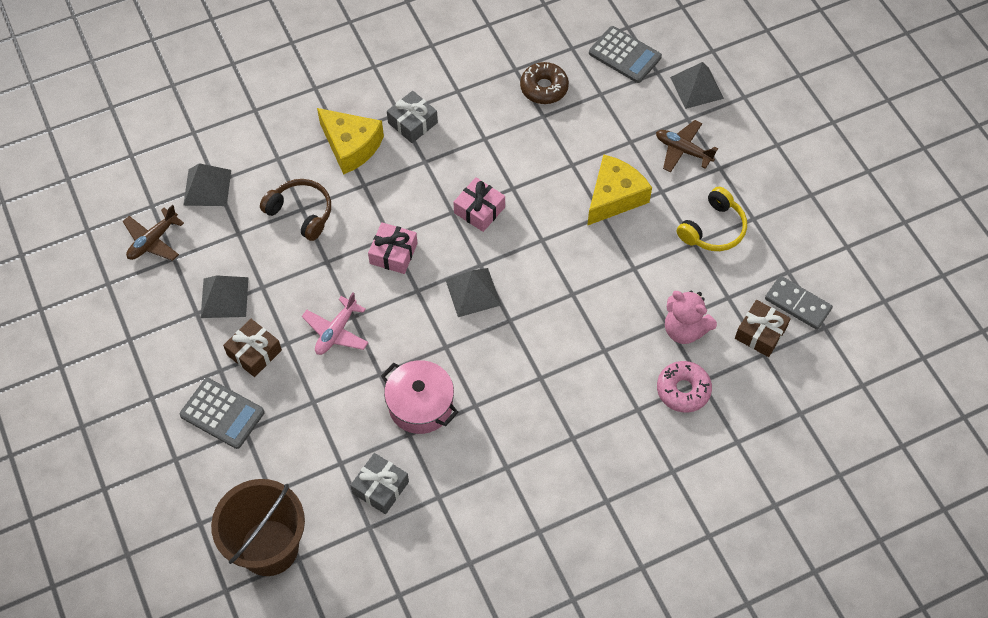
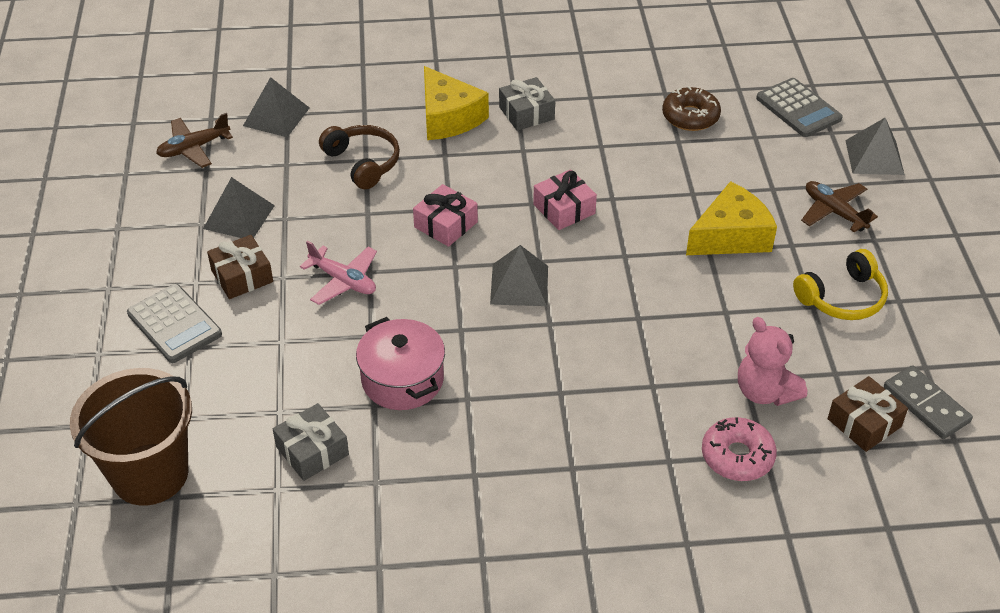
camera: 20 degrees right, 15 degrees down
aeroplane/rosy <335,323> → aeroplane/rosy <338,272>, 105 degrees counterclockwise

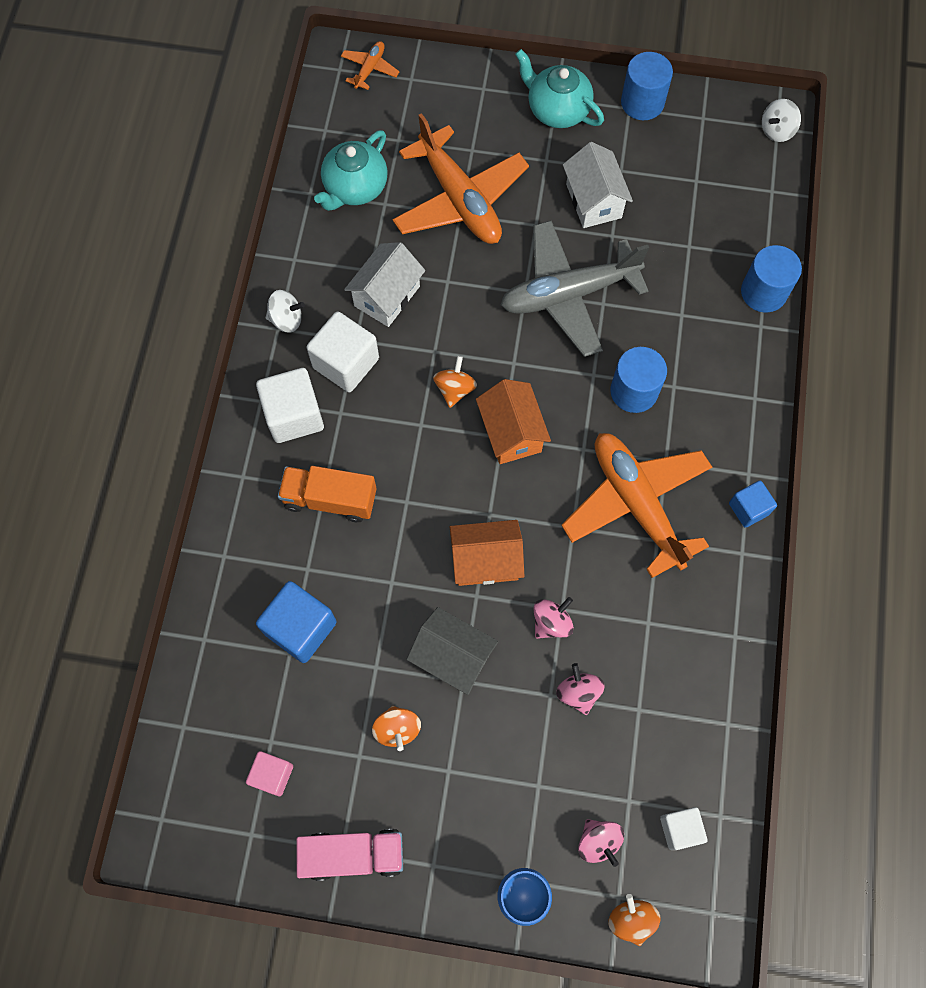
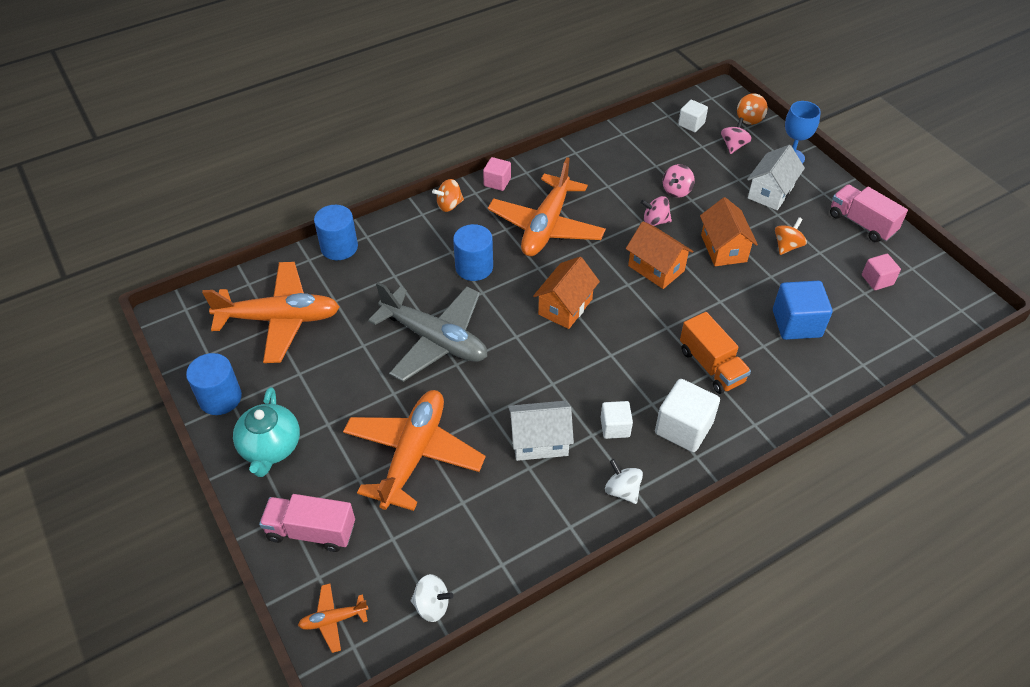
camera: 130 degrees left, 20 degrees down
tea pot/aqua <351,170> → -
- → aeroplane/orange-coloured <271,312>
- → truck/rosy <307,523>
spinning top/orange-coloured <455,382> → spinning top/orange-coloured <448,195>, relocated
toy house/snow-white <598,185> → toy house/snow-white <776,177>, relocated
spinning top/snow-white <781,120> → spinning top/snow-white <432,598>, relocated
toy house/ash-grey <452,651> → toy house/orange-coloured <729,231>
cube/cobalt <753,504> → cube/rosy <497,174>
cube/snow-white <343,352> → cube/snow-white <616,420>, x0.60

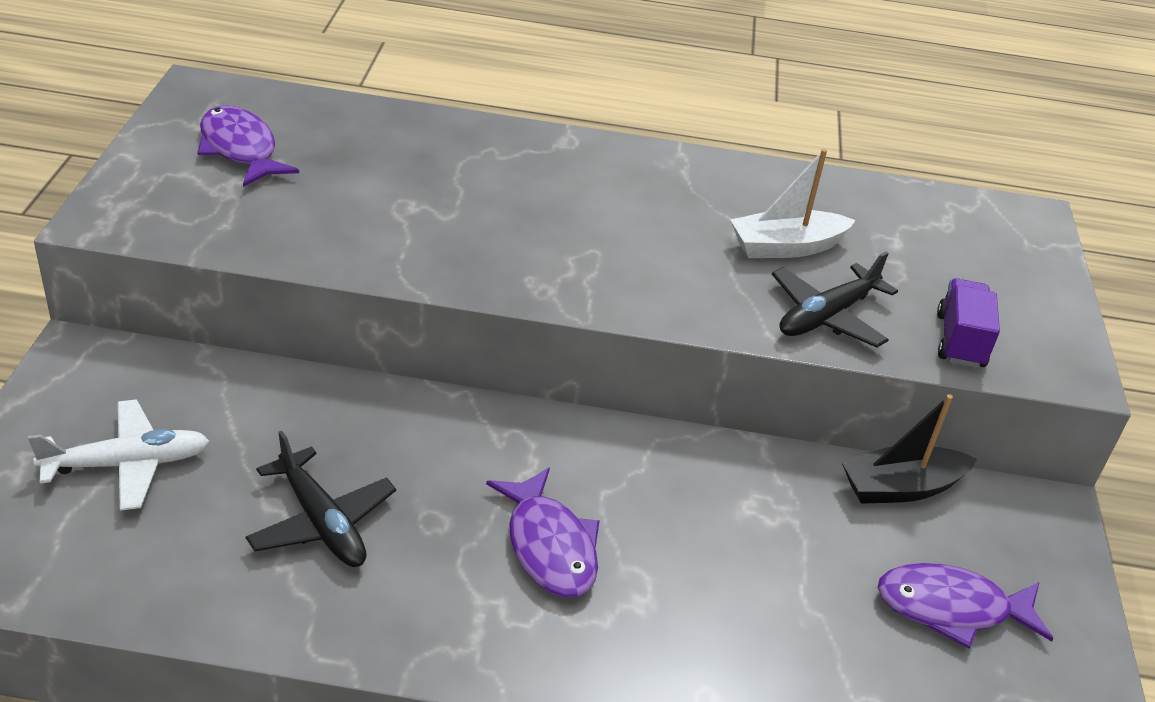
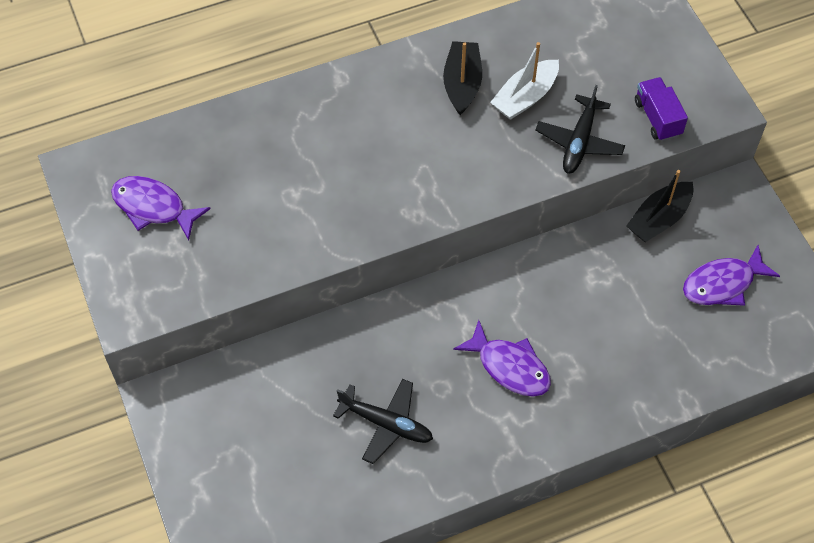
camera: 25 degrees left, 20 degrees up
aeroplane/snow-white <119,455> → -
- → boat/jet-black <462,78>

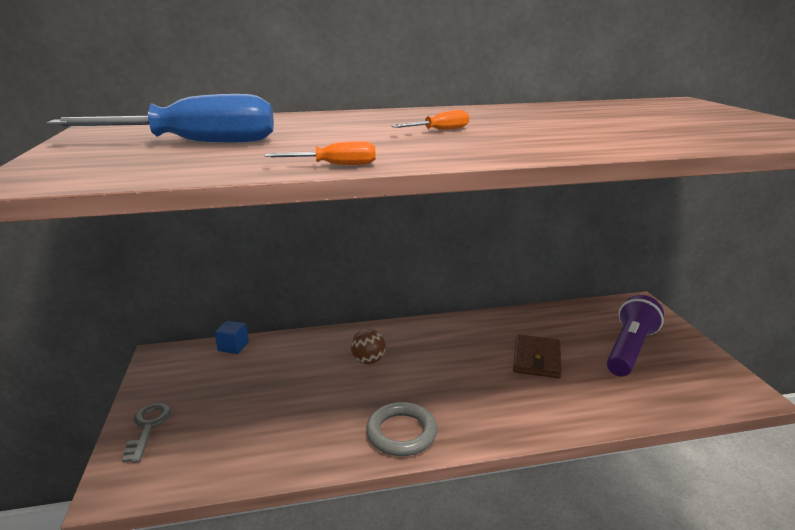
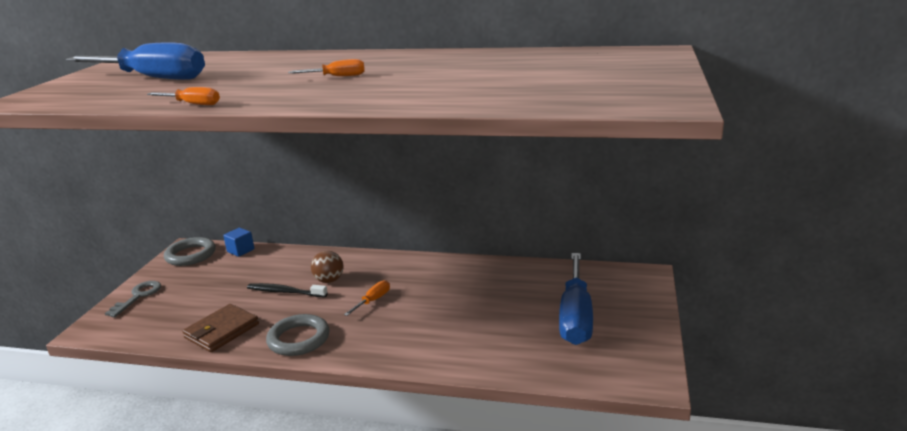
camera: 25 degrees right, 0 degrees up
- → ring/ash-grey <190,251>
- → tooth brush/jet-black <287,290>
- → flat screwdriver/orange-coloured <367,298>
card wallet/russet <537,356> → card wallet/russet <220,328>, relocated
pocket torch/purple <635,336> → flat screwdriver/cobalt <576,299>

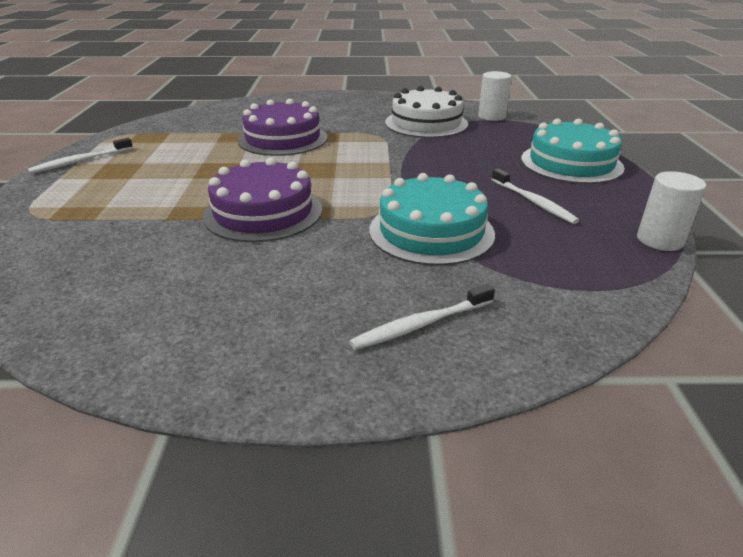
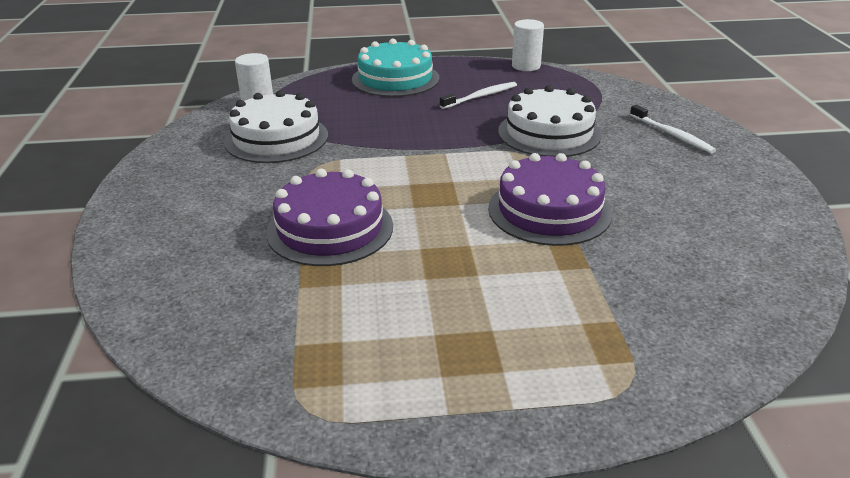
camera: 95 degrees left, 0 degrees up
tooth brush/snow-white <80,156> → -
layer cake/aqua <432,219> → layer cake/snow-white <550,121>

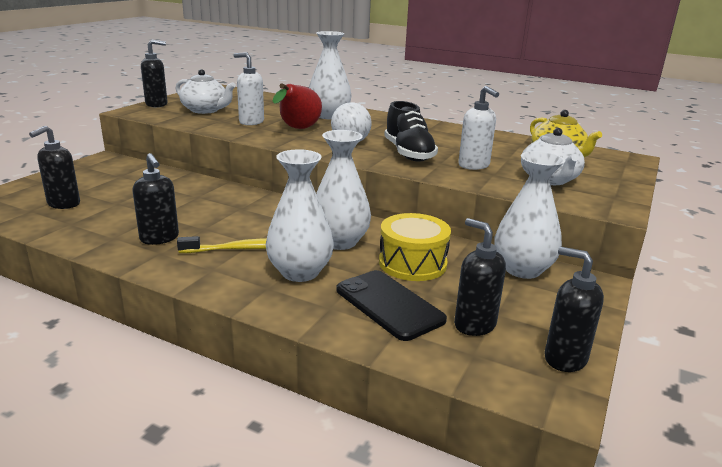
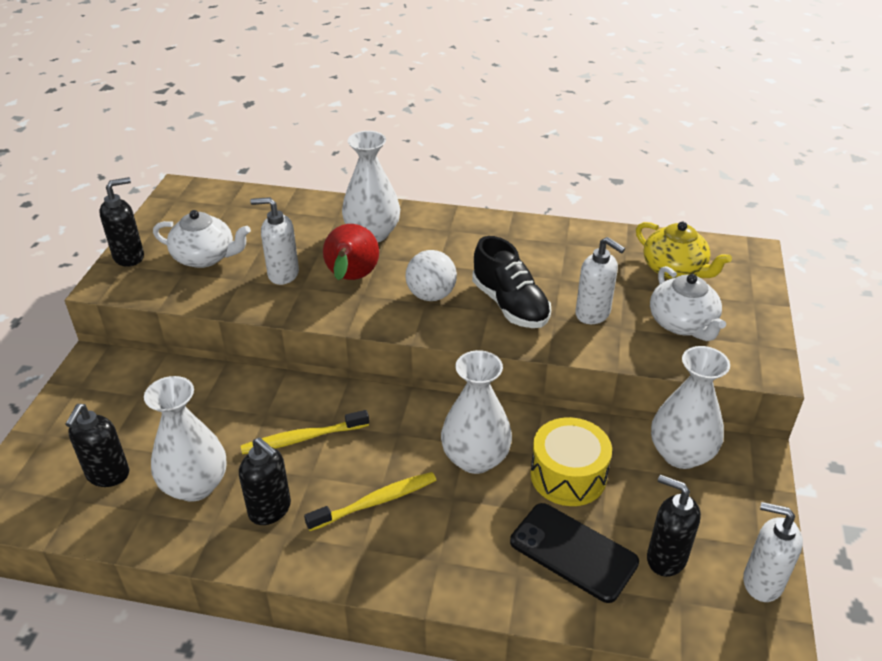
camera: 15 degrees left, 15 degrees up
- → tooth brush/bright yellow <305,432>
tall vase/snow-white <300,215> → tall vase/snow-white <185,439>, relocated
pump bottle/jet-black <574,309> → pump bottle/snow-white <773,552>

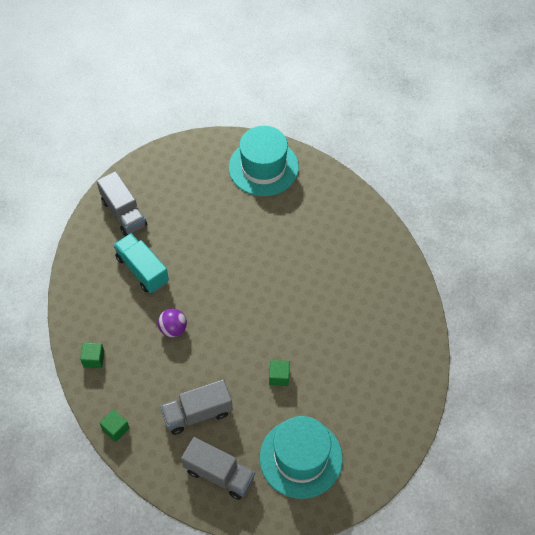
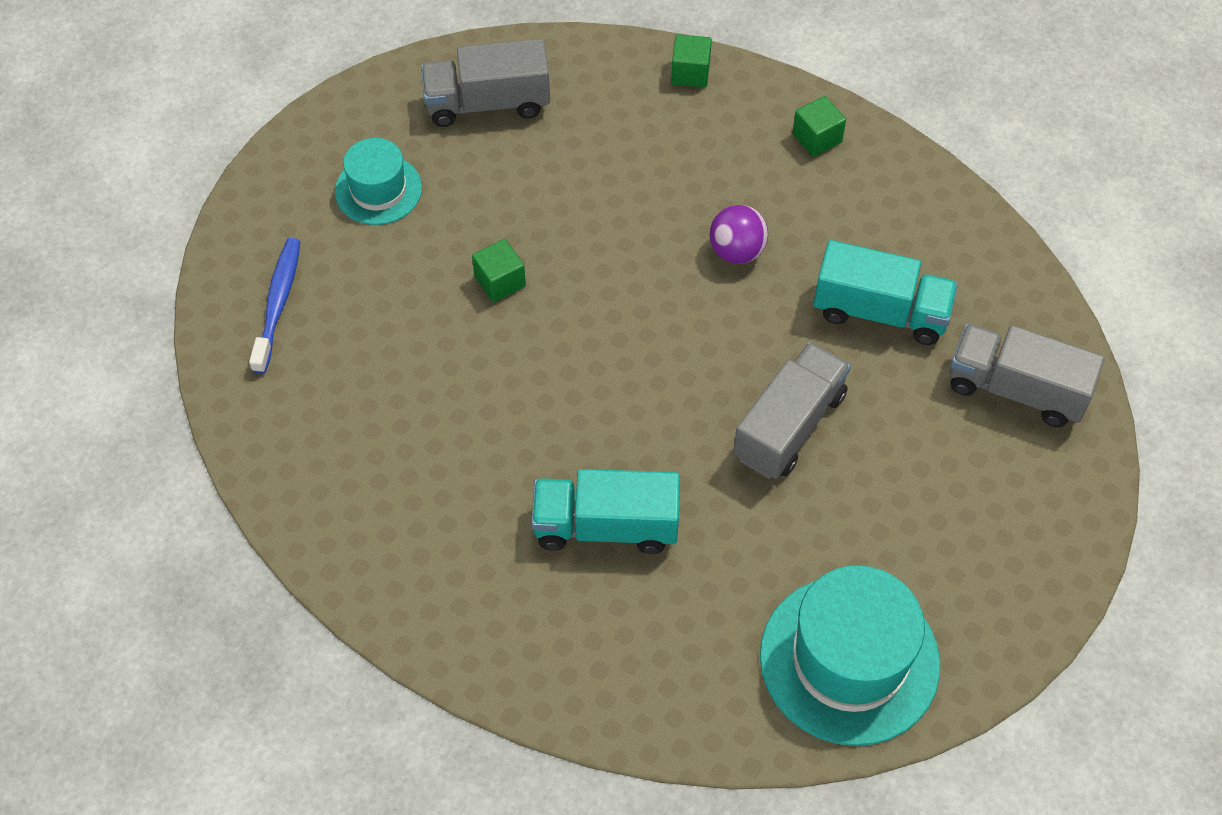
camera: 145 degrees right, 0 degrees up
- → tooth brush/cobalt <274,306>
- → truck/aqua <605,511>
truck/ash-grey <196,407> → truck/ash-grey <792,410>, relocated
top hat/aqua <301,457> → top hat/aqua <378,181>, x0.57

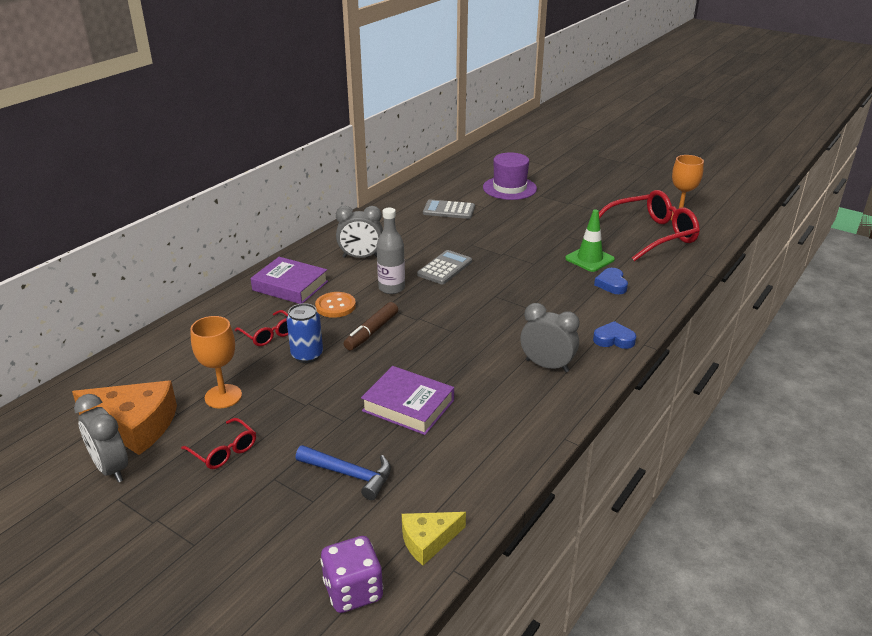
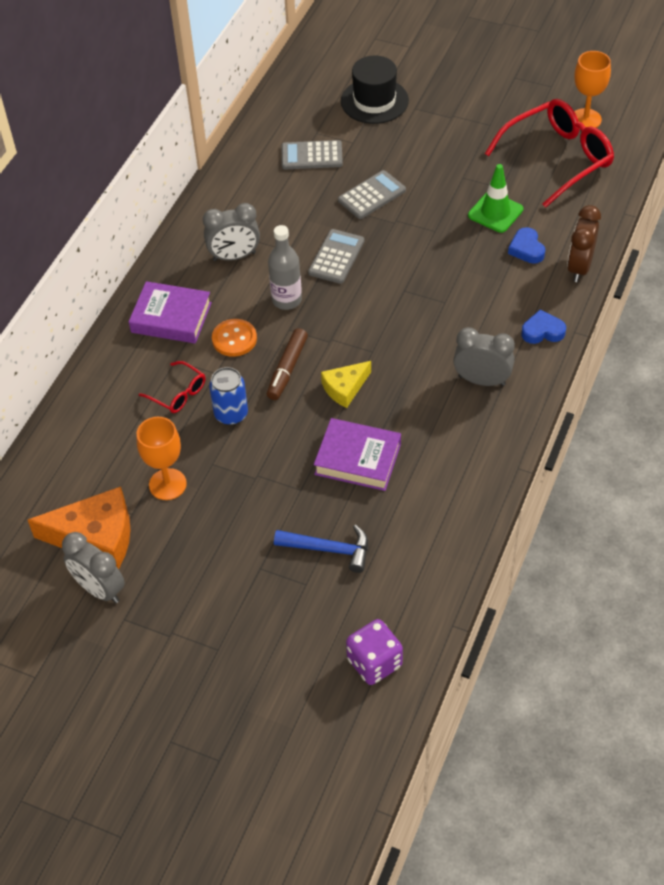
camera: 10 degrees left, 20 degrees up
spectacles/red <218,443> → -
- → pocket calculator/ash-grey <372,194>
- → bedside clock/russet <584,243>
cheese wedge/bright yellow <434,538> → cheese wedge/bright yellow <346,384>, relocated
top hat/purple <510,176> → top hat/jet-black <375,90>

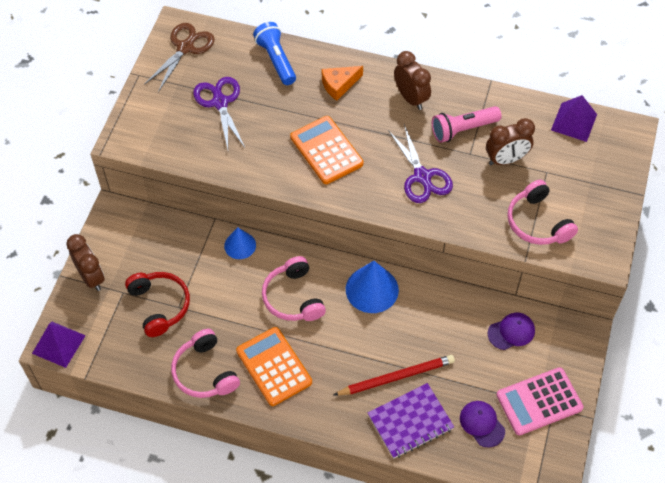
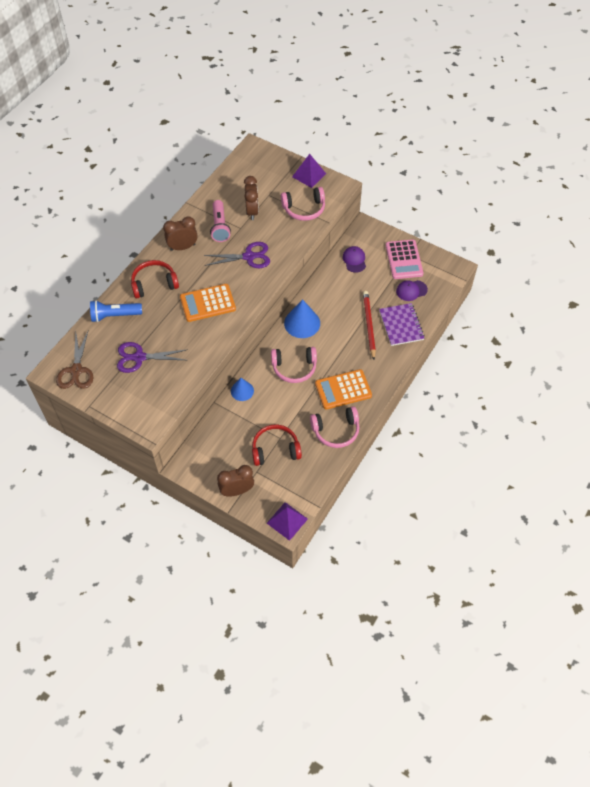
camera: 75 degrees left, 0 degrees up
pyramid/purple <574,118> → pyramid/purple <309,171>, relocated
cheese wedge/orange-coloured <342,83> → over-ear headphones/red <155,279>
pair of scissors/russet <179,57> → pair of scissors/russet <74,360>, 135 degrees counterclockwise

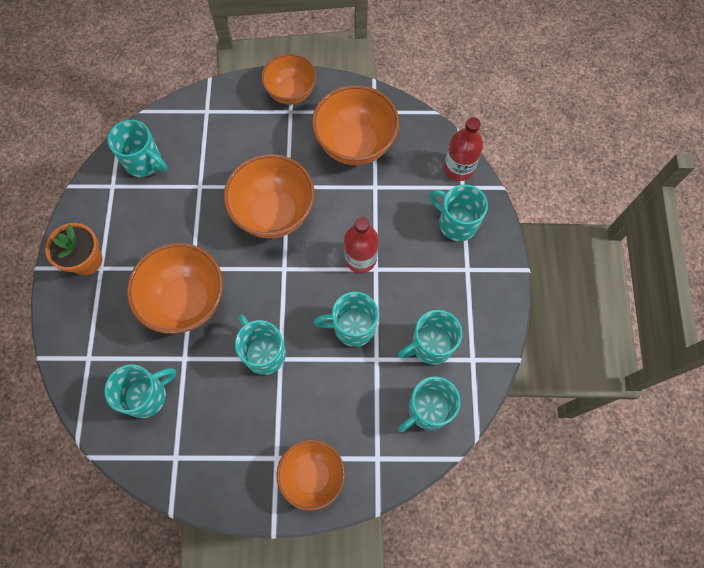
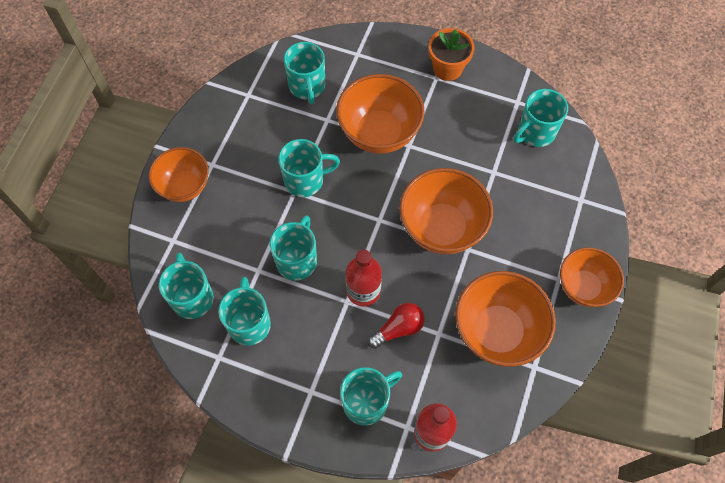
camera: 110 degrees right, 5 degrees down
- → bulb/red <396,326>

